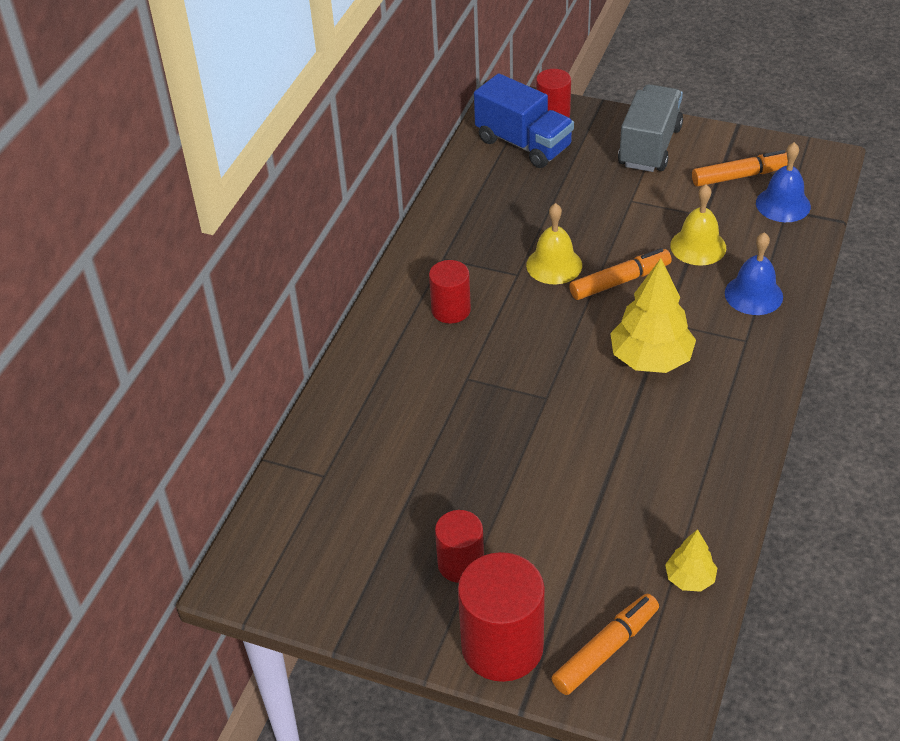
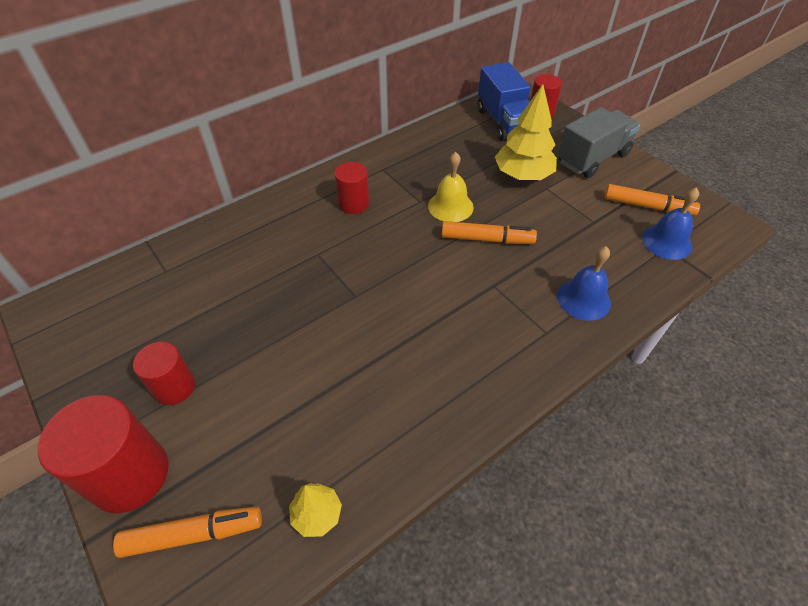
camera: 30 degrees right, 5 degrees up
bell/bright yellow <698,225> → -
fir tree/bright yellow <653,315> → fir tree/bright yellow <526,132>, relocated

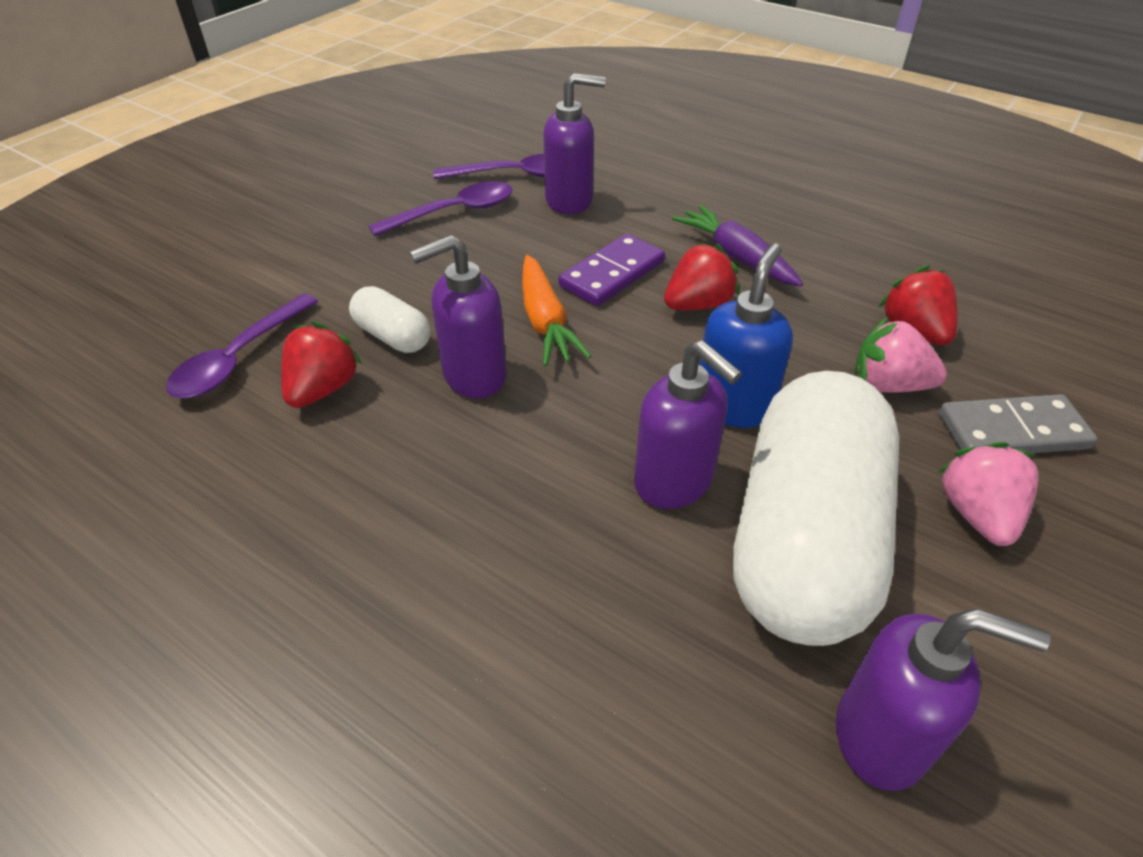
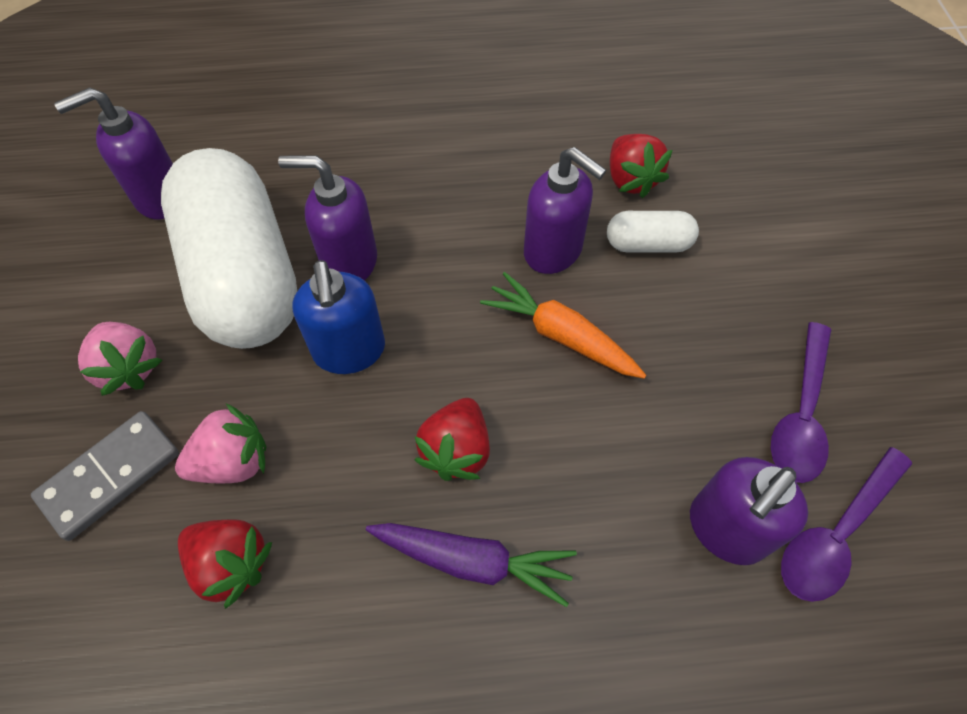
camera: 140 degrees right, 15 degrees up
tablespoon/purple <242,346> → -
domino/purple <611,270> → -
pump bottle/purple <458,316> → pump bottle/purple <565,210>, 105 degrees clockwise

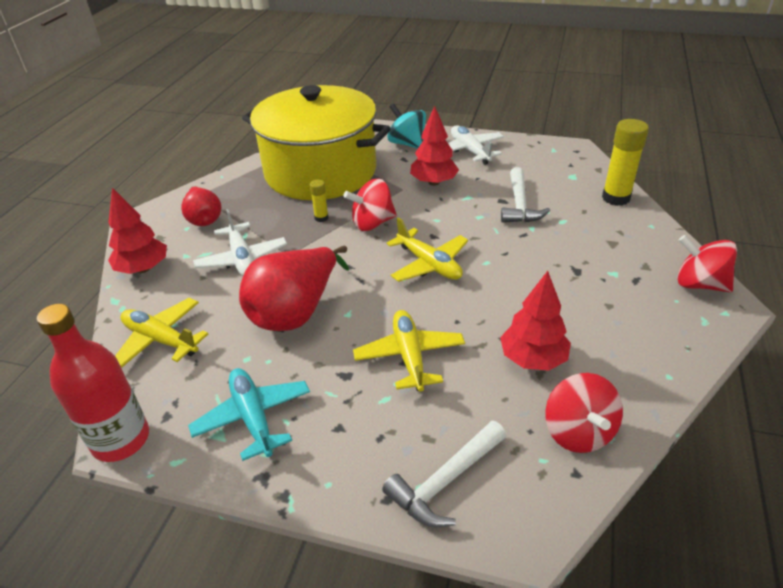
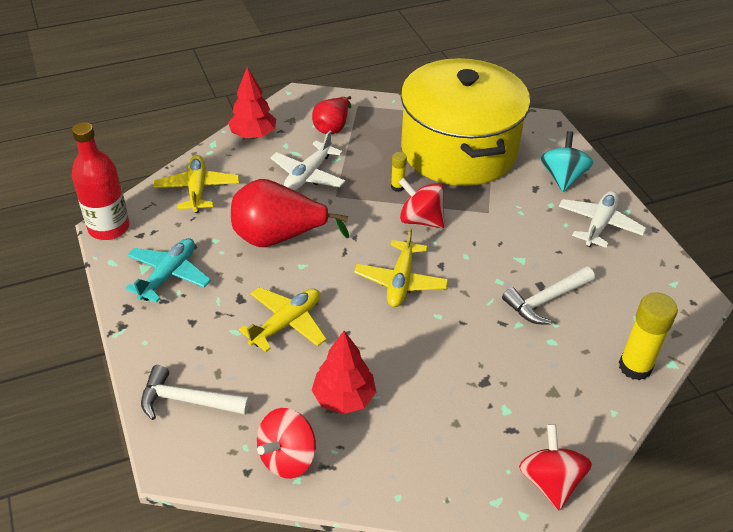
camera: 50 degrees right, 5 degrees up
fir tree/red <434,146> → -

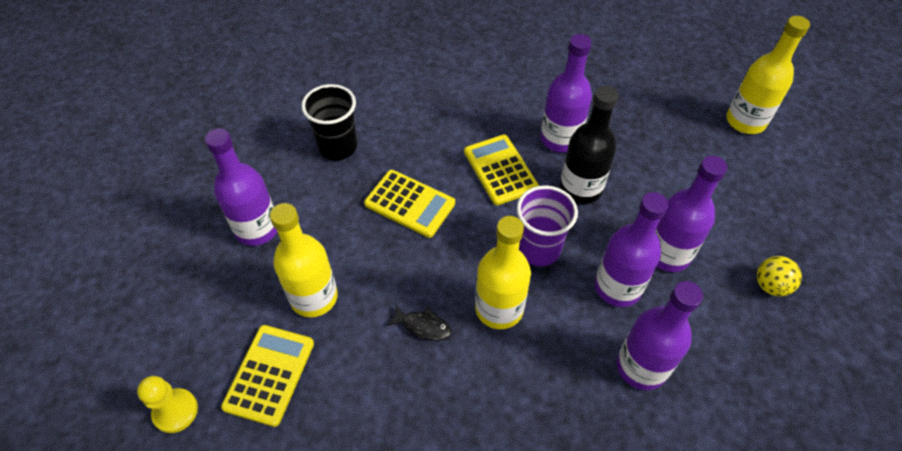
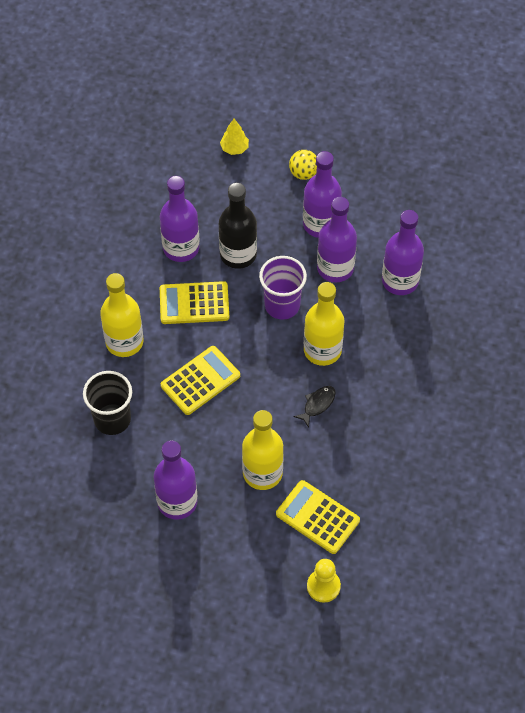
camera: 70 degrees left, 5 degrees up
- → fir tree/bright yellow <234,137>
flask/bright yellow <768,75> → flask/bright yellow <121,315>, relocated
sphere/bright yellow <779,276> → sphere/bright yellow <303,165>, relocated

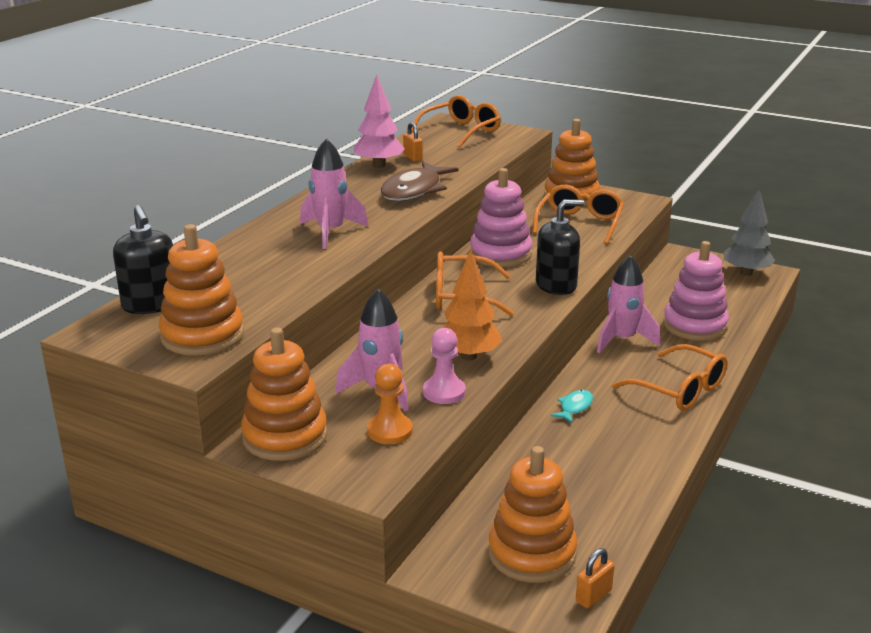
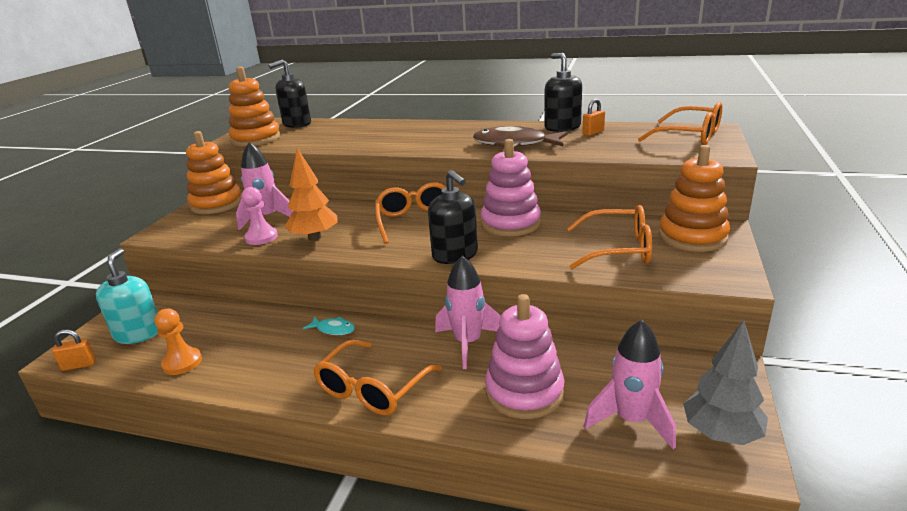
camera: 80 degrees right, 0 degrees up
toy rocket/rosy <334,193> → toy rocket/rosy <630,385>, relocated
chess pawn/orange-coloured <390,404> → chess pawn/orange-coloured <178,342>, relocated
fir tree/rosy <379,121> → pump bottle/jet-black <563,92>
stacking toy/orange-coloured <532,514> → pump bottle/aqua <127,296>
padlock/orange-coloured <595,578> → padlock/orange-coloured <74,350>, 45 degrees counterclockwise

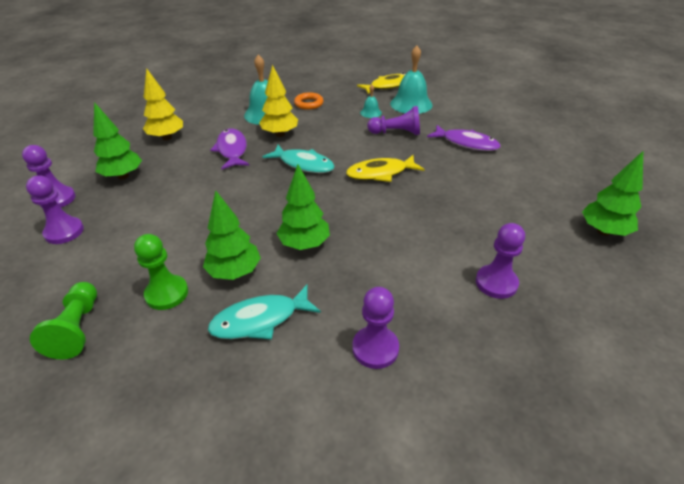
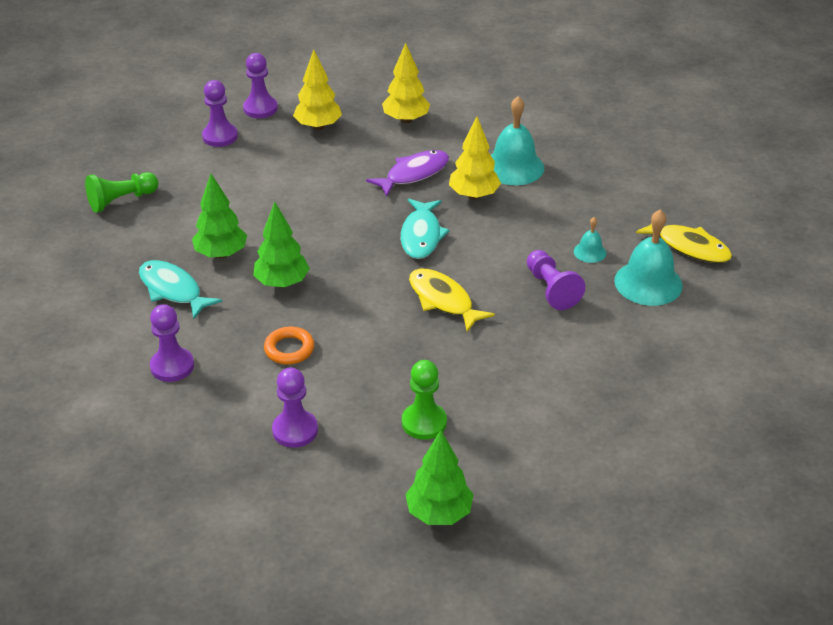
camera: 65 degrees right, 0 degrees up
toy fish/purple <464,138> → -
chess pawn/green <161,272> → chess pawn/green <424,400>, relocated
ring/orange-coloured <309,101> → ring/orange-coloured <289,345>, relocated
fir tree/green <117,140> → fir tree/bright yellow <317,89>

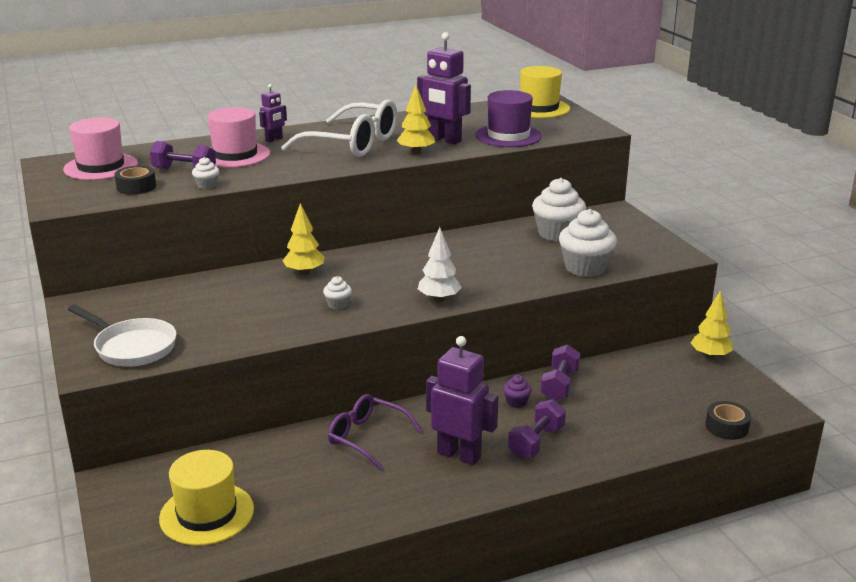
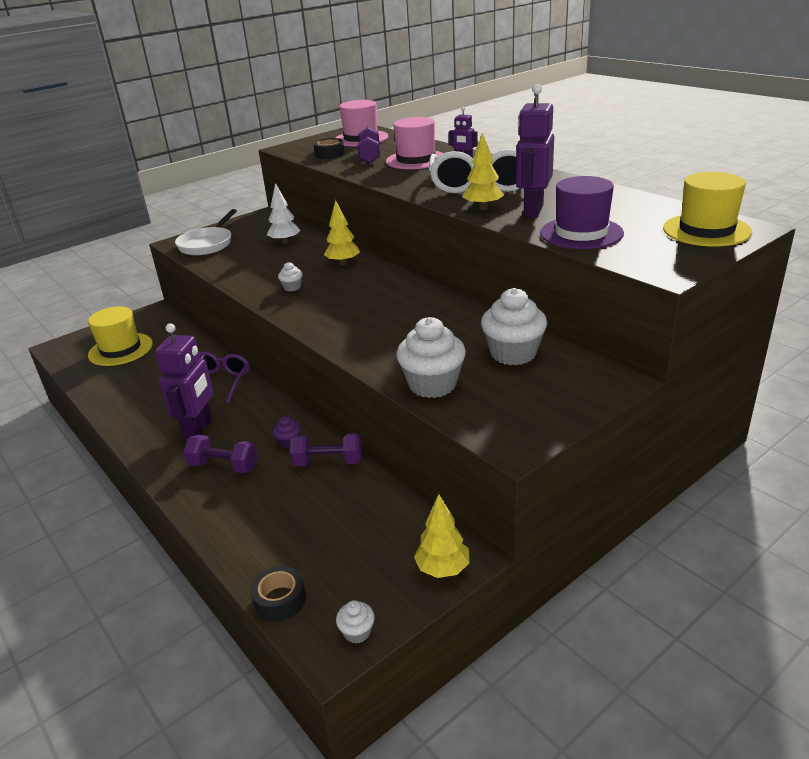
camera: 75 degrees right, 5 degrees up
cupcake/snow-white <205,173> → cupcake/snow-white <355,621>, relocated
fir tree/snow-white <440,264> → fir tree/snow-white <284,213>, relocated

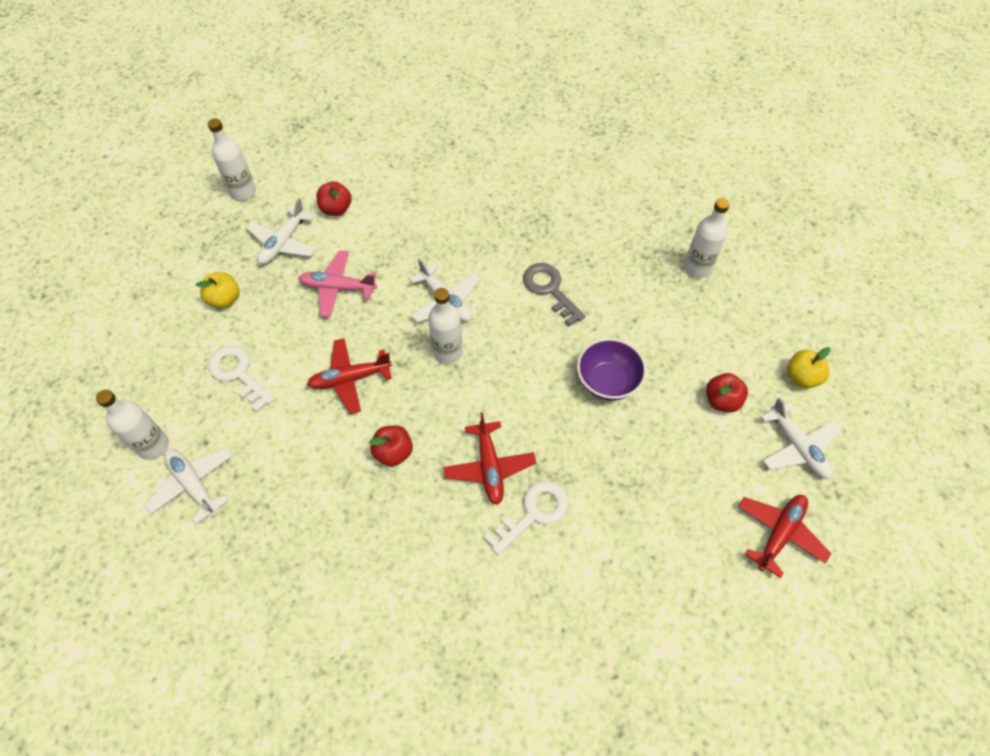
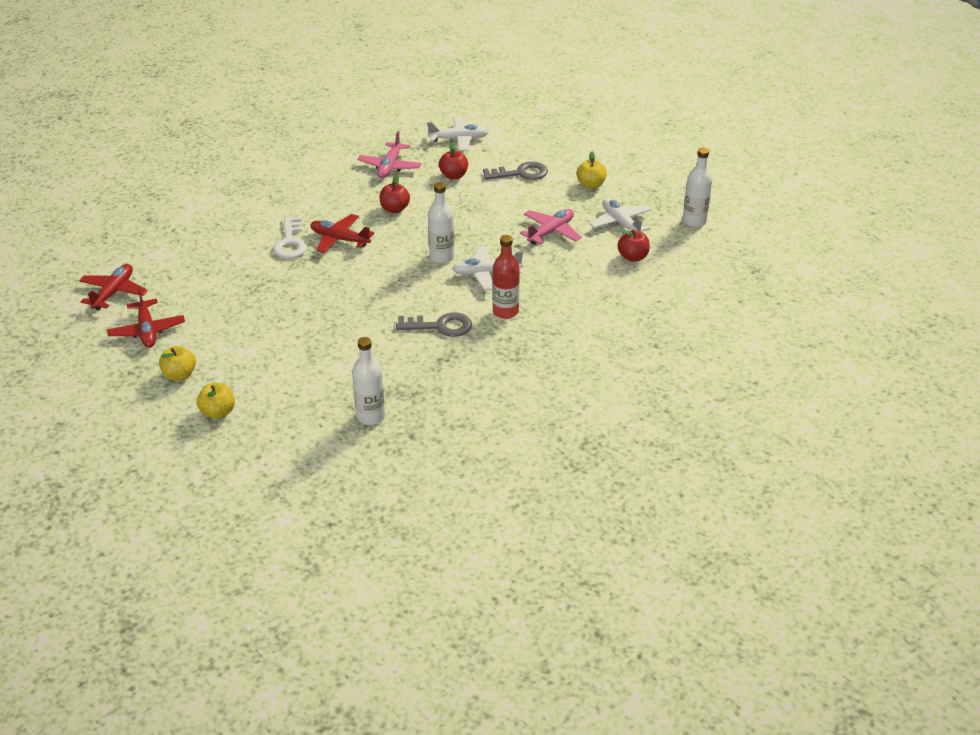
camera: 125 degrees right, 20 degrees down
flask/snow-white <132,425> → -
serving bowl/purple <611,369> → -
- → aeroplane/rosy <390,154>
- → flask/red <506,277>
aeroplane/red <349,376> → aeroplane/red <113,287>, relocated
apple/red <727,392> → apple/red <453,161>, relocated
aeroplane/snow-white <801,438> → apple/bright yellow <177,363>
door key/snow-white <241,379> → door key/ash-grey <515,171>

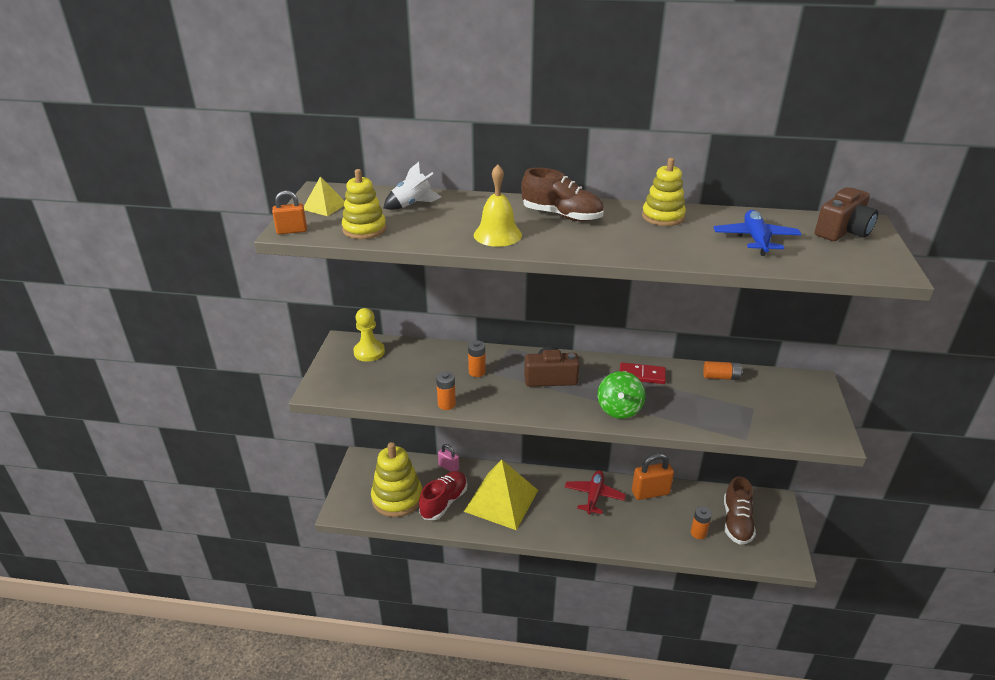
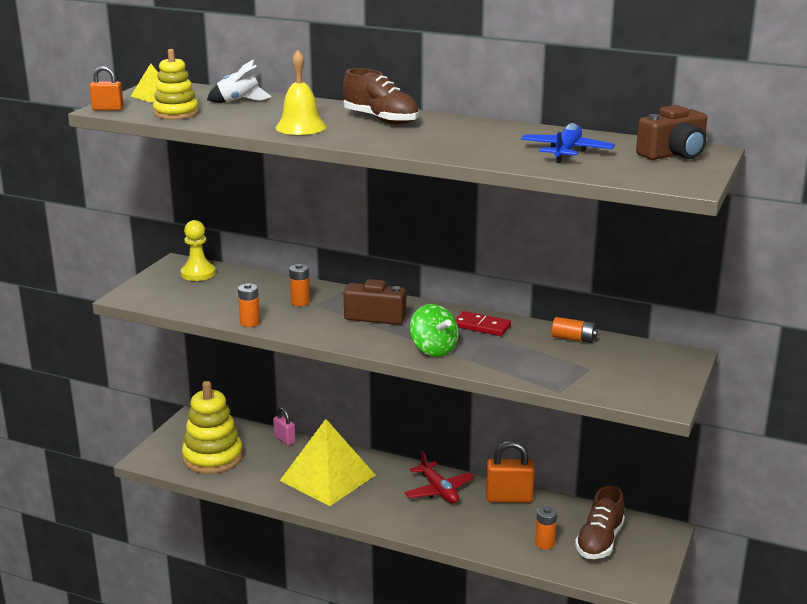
camera: 15 degrees right, 10 degrees down
sneaker/red <443,495> → -
stacking toy/bright yellow <664,192> → -
aeroplane/red <595,492> → aeroplane/red <439,477>, 120 degrees clockwise
spinning top/green <621,395> → spinning top/green <434,330>, 60 degrees counterclockwise

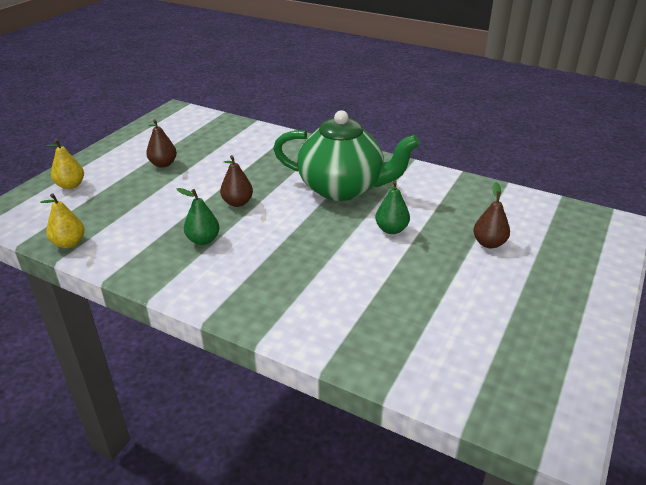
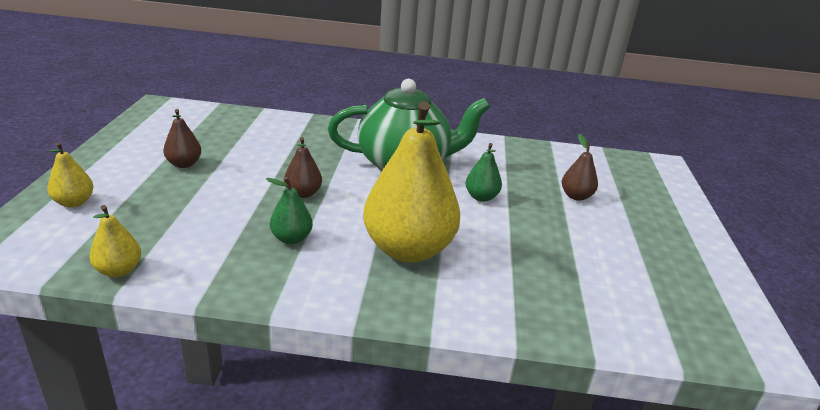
camera: 25 degrees left, 5 degrees down
- → toy pear/bright yellow <411,182>

